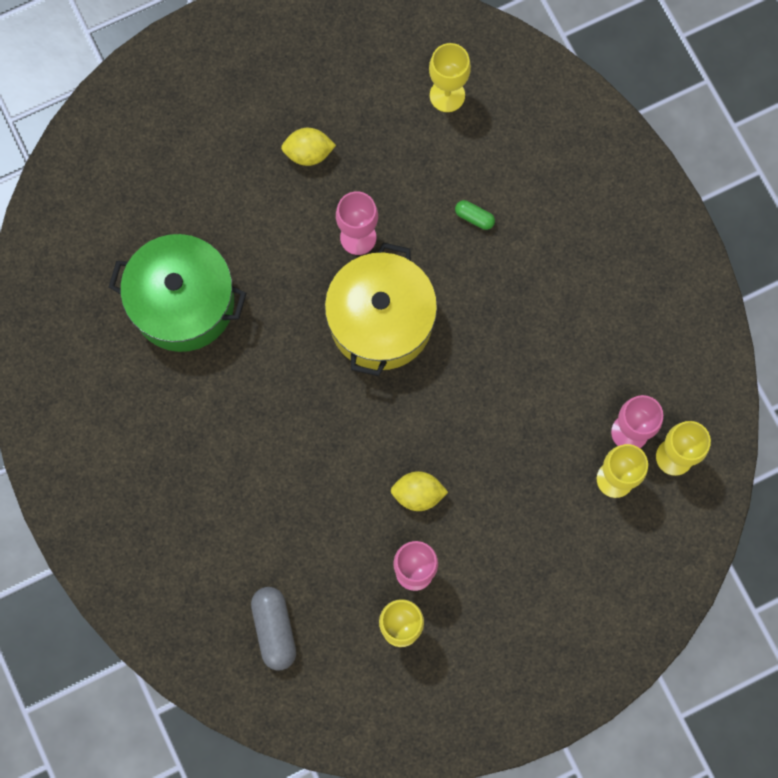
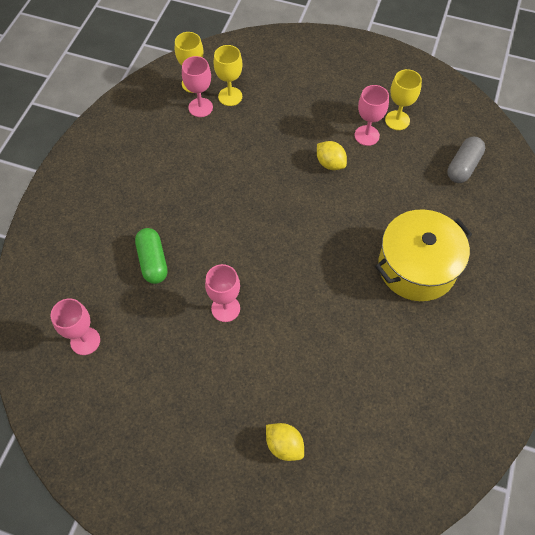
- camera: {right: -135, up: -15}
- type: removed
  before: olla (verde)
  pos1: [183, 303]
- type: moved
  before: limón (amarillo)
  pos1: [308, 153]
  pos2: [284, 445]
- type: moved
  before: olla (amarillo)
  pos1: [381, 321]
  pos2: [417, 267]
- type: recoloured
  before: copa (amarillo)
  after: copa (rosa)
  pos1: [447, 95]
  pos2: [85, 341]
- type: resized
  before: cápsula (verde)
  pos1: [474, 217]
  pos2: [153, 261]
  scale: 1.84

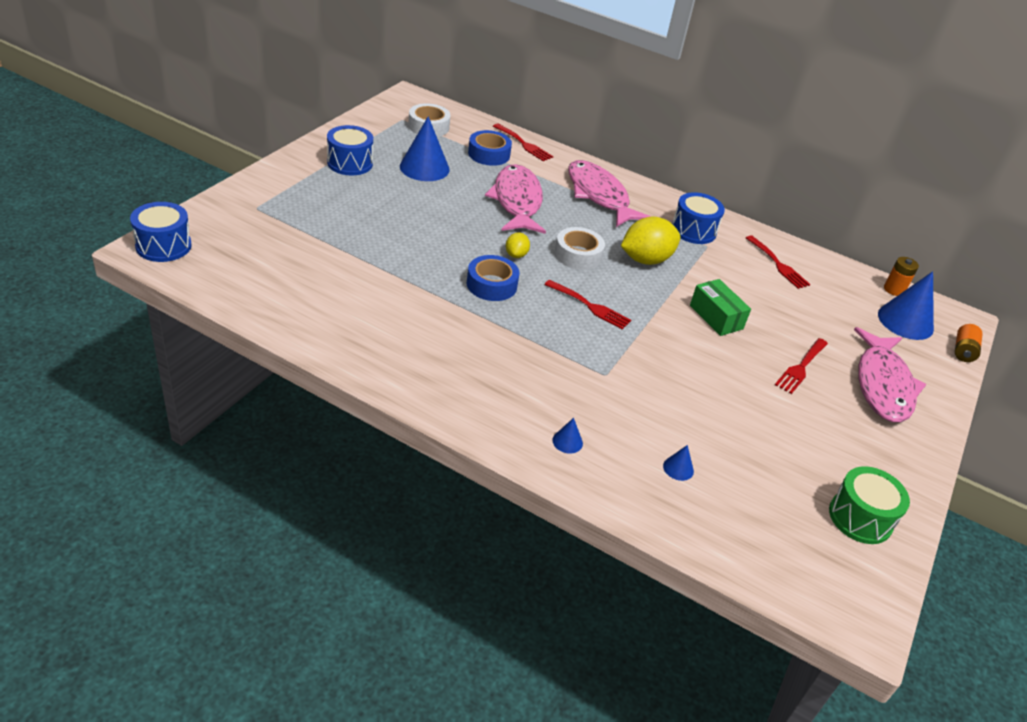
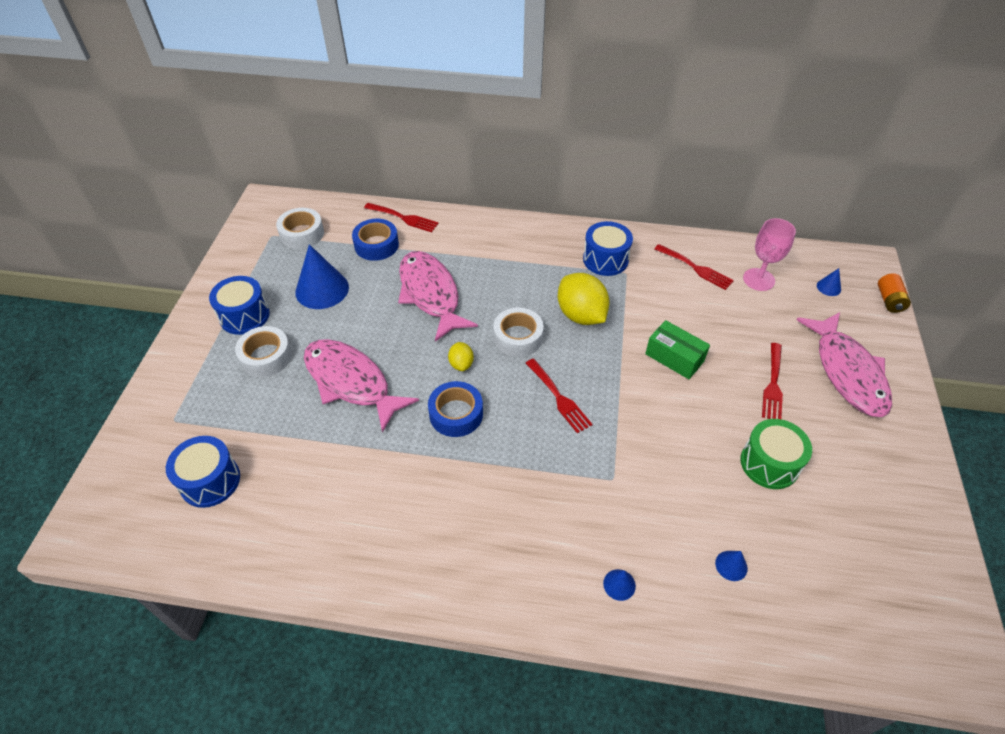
- camera: {right: -15, up: 10}
- type: moved
  before: tambor (azul)
  pos1: [163, 246]
  pos2: [210, 481]
- type: turned
  before: tenedor (rojo)
  pos1: [590, 306]
  pos2: [559, 398]
  turn: 45
- type: moved
  before: pez (rosa)
  pos1: [599, 195]
  pos2: [351, 382]
- type: turned
  before: limón (amarillo)
  pos1: [645, 260]
  pos2: [581, 315]
  turn: -75
- type: moved
  before: tambor (verde)
  pos1: [860, 518]
  pos2: [769, 463]
- type: resized
  before: cono (azul)
  pos1: [905, 321]
  pos2: [828, 287]
  scale: 0.45
- type: removed
  before: pila (naranja)
  pos1: [894, 290]
- type: added
  after: cinta adhesiva (blanco)
  pos2: [266, 357]
- type: added
  after: copa (rosa)
  pos2: [758, 279]

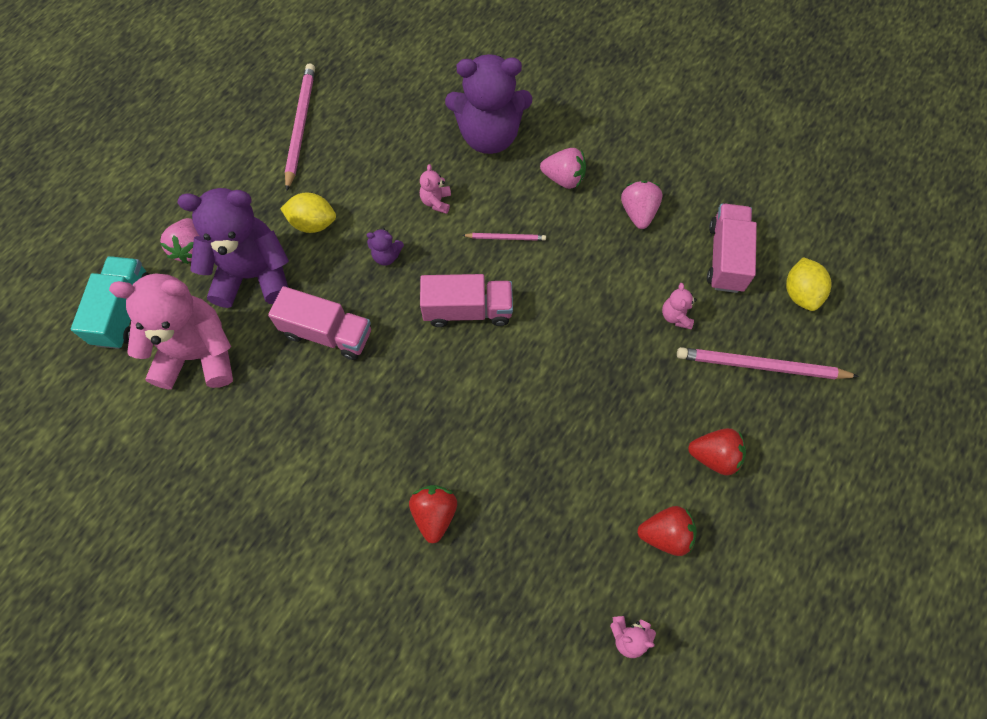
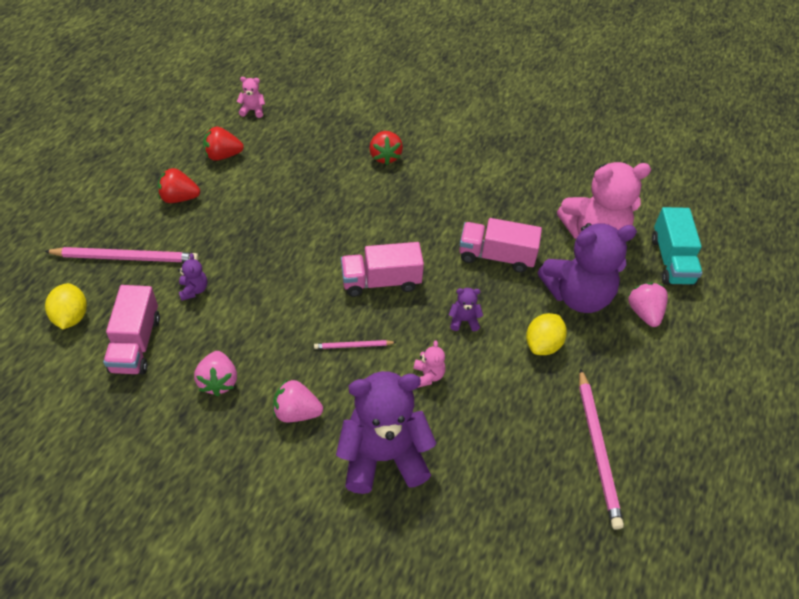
- camera: {right: 170, up: -15}
- type: turned
  before: limón (amarillo)
  pos1: [313, 223]
  pos2: [543, 344]
  turn: -60
- type: recoloured
  before: osito (rosa)
  after: osito (morado)
  pos1: [676, 316]
  pos2: [194, 290]

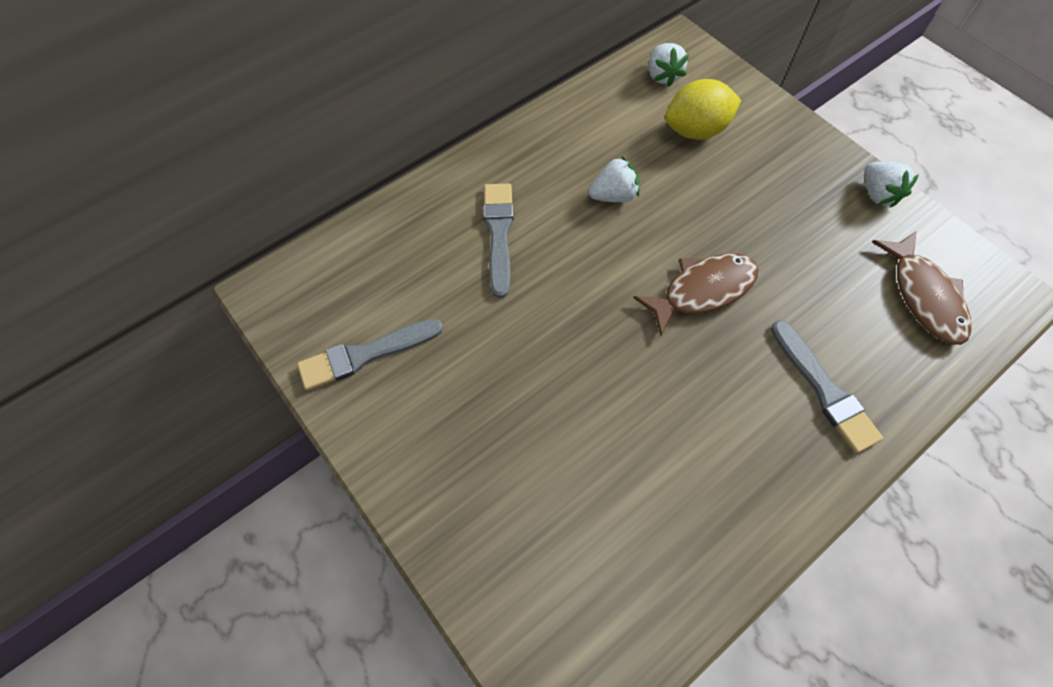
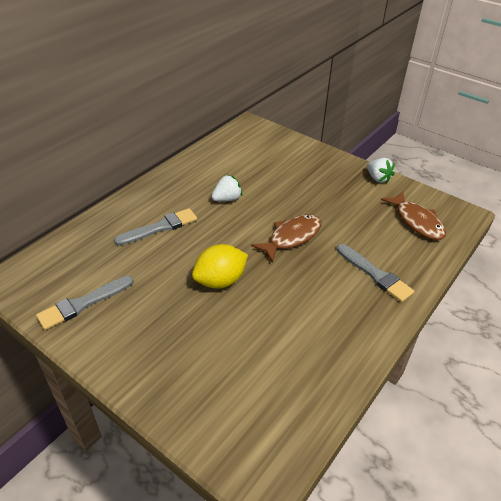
- camera: {right: -15, up: -20}
- type: turned
  before: pincel (gris)
  pos1: [498, 234]
  pos2: [160, 227]
  turn: 75
- type: removed
  before: fresa (blanco)
  pos1: [662, 76]
- type: moved
  before: limón (amarillo)
  pos1: [695, 130]
  pos2: [220, 281]

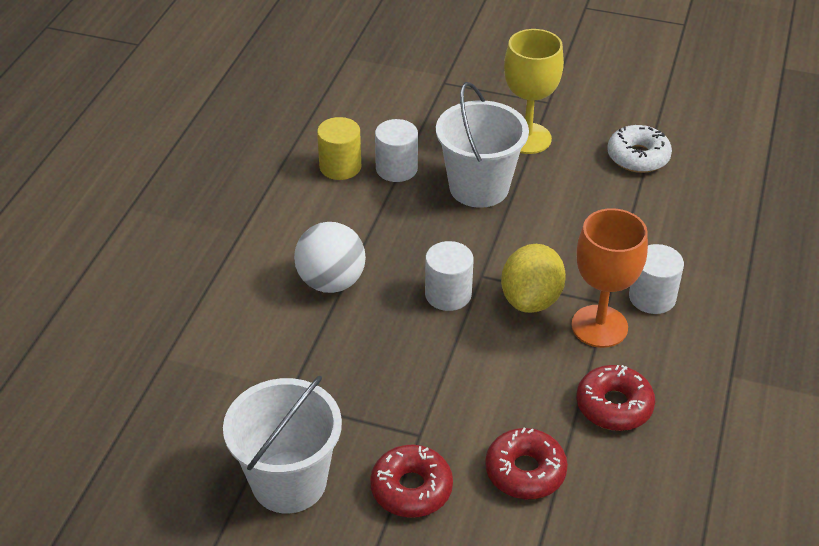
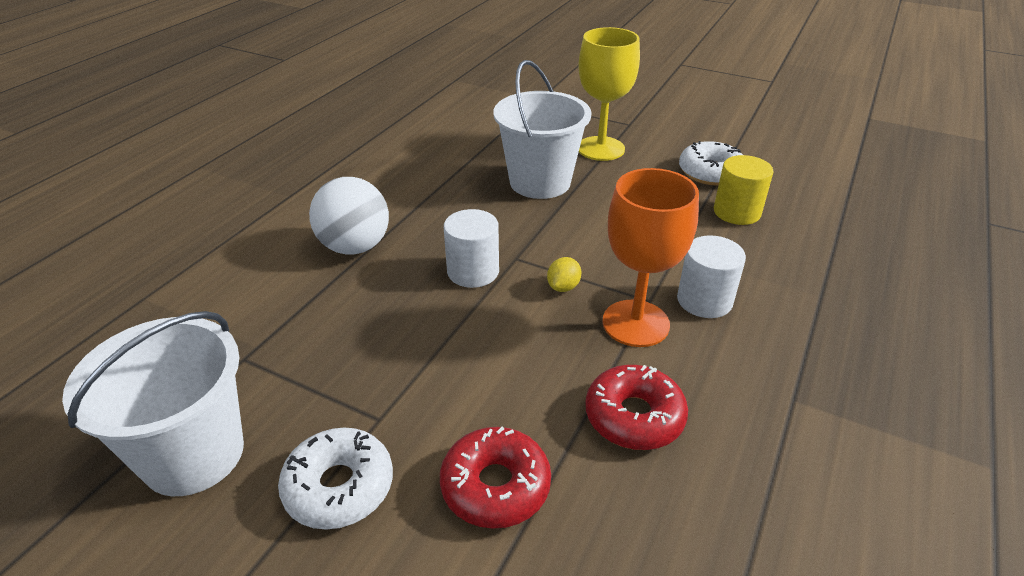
- camera: {right: 10, up: -5}
- type: moved
  before: cilindro (amarillo)
  pos1: [340, 167]
  pos2: [736, 212]
- type: recoloured
  before: rosquilla (rojo)
  after: rosquilla (blanco)
  pos1: [411, 488]
  pos2: [339, 487]
- type: removed
  before: cilindro (blanco)
  pos1: [396, 169]
- type: resized
  before: limón (amarillo)
  pos1: [531, 299]
  pos2: [563, 287]
  scale: 0.46

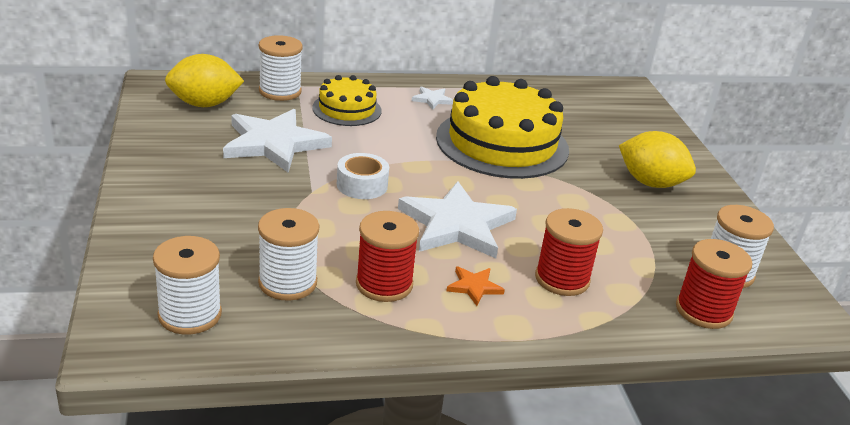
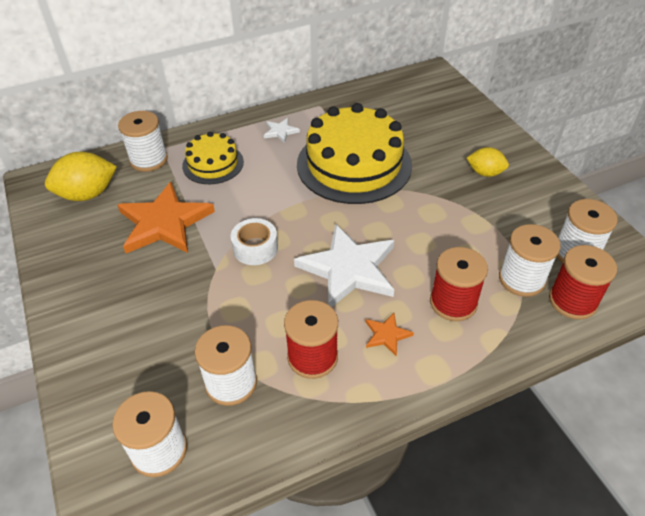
- camera: {right: -10, up: 15}
- type: recoloured
  before: estrella (blanco)
  after: estrella (naranja)
  pos1: [274, 143]
  pos2: [164, 222]
- type: resized
  before: limón (amarillo)
  pos1: [650, 183]
  pos2: [485, 173]
  scale: 0.62
- type: added
  after: carrete (blanco)
  pos2: [521, 279]

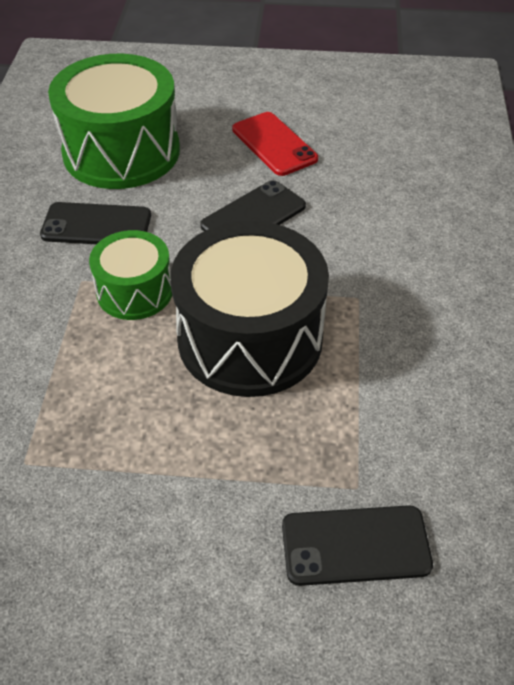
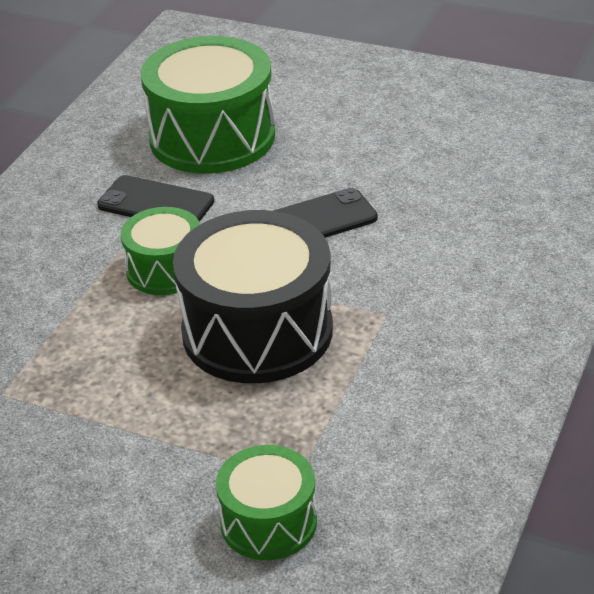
- camera: {right: 20, up: -10}
- type: removed
  before: móvil (rojo)
  pos1: [274, 144]
- type: replaced
  before: móvil (negro)
  after: tambor (verde)
  pos1: [355, 545]
  pos2: [268, 522]

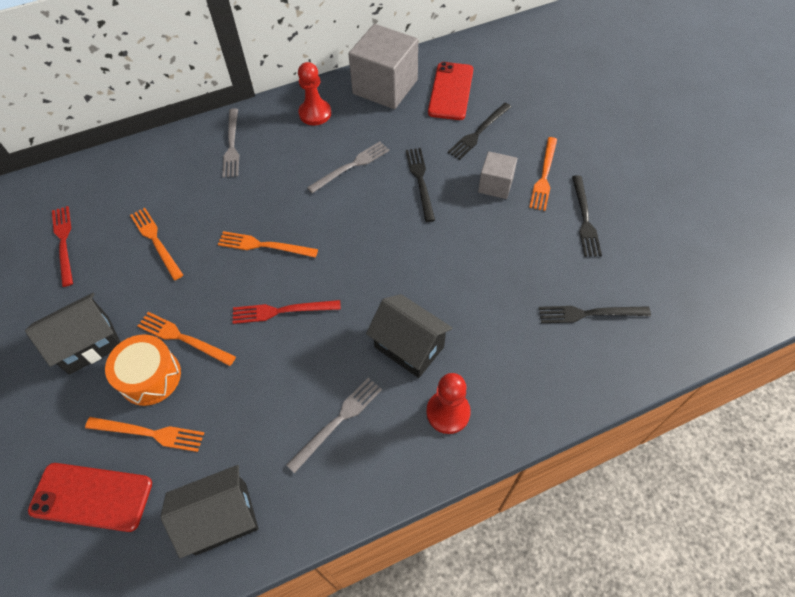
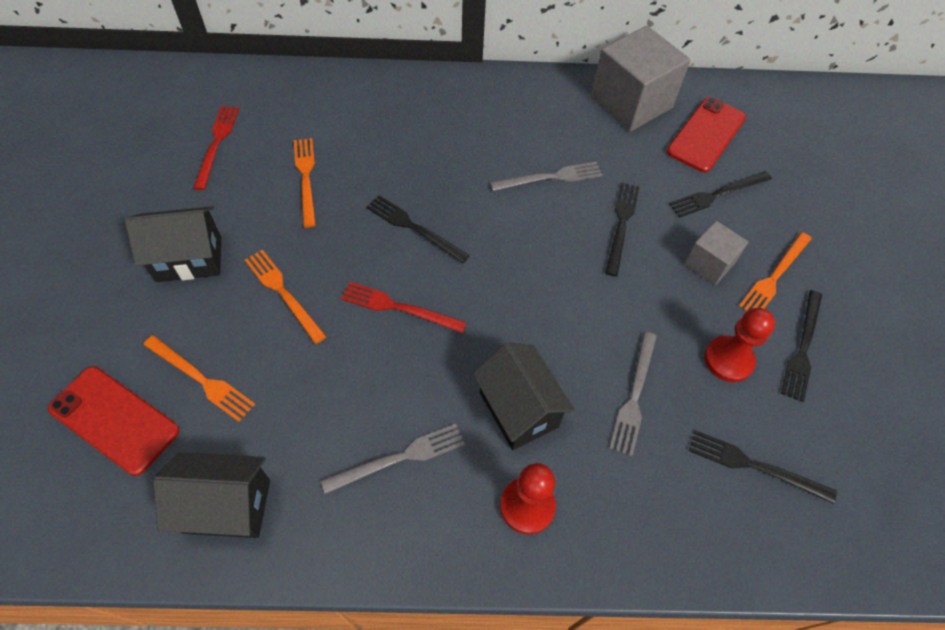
- camera: {right: 20, up: 0}
- type: removed
  before: tambor (naranja)
  pos1: [150, 377]
- type: recoloured
  before: tenedor (naranja)
  after: tenedor (negro)
  pos1: [264, 245]
  pos2: [414, 228]
- type: moved
  before: tenedor (gris)
  pos1: [232, 145]
  pos2: [634, 396]
- type: moved
  before: peón (rojo)
  pos1: [315, 113]
  pos2: [728, 360]

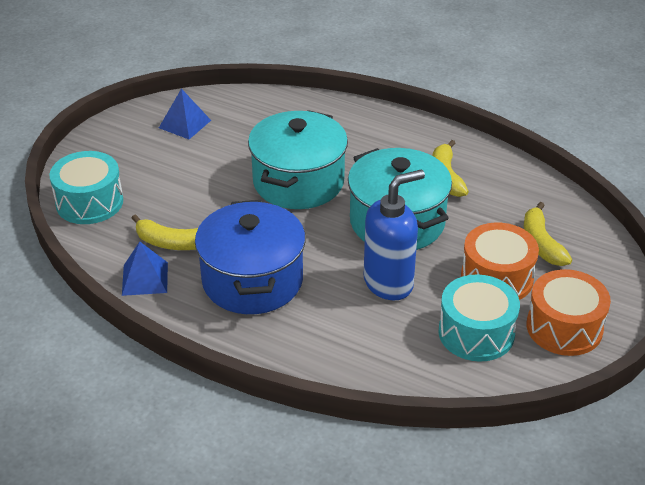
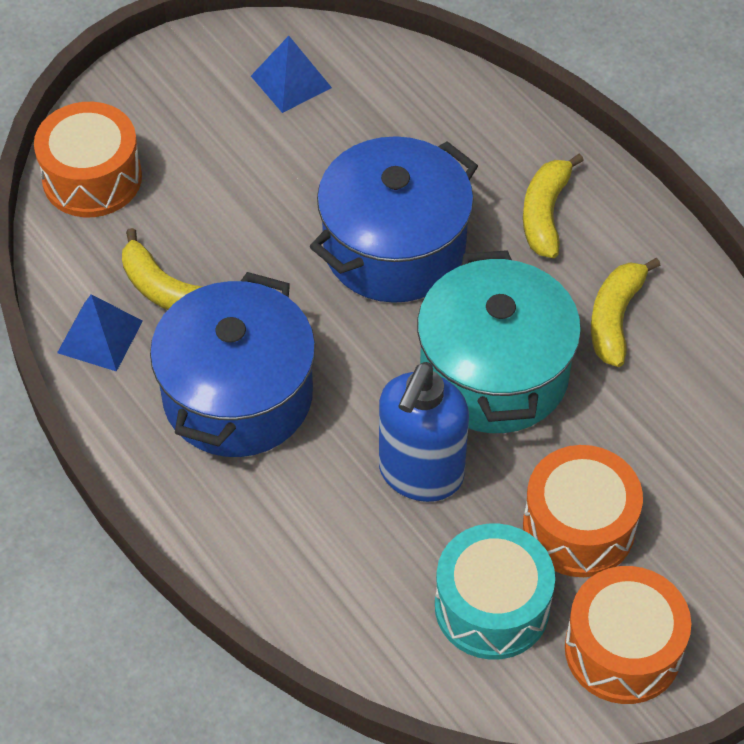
- camera: {right: 25, up: 15}
- type: recoloured
  before: tambor (turquesa)
  after: tambor (naranja)
  pos1: [89, 202]
  pos2: [92, 178]
- type: recoloured
  before: olla (turquesa)
  after: olla (azul)
  pos1: [298, 182]
  pos2: [394, 247]
- type: turned
  before: dispensador de jabón (azul)
  pos1: [389, 283]
  pos2: [420, 474]
  turn: 120
- type: moved
  before: plátano (amarillo)
  pos1: [541, 243]
  pos2: [545, 214]

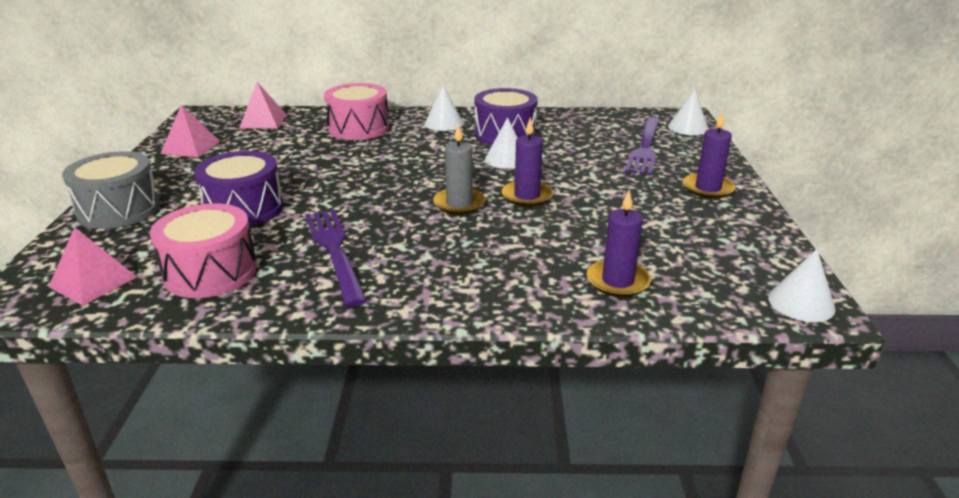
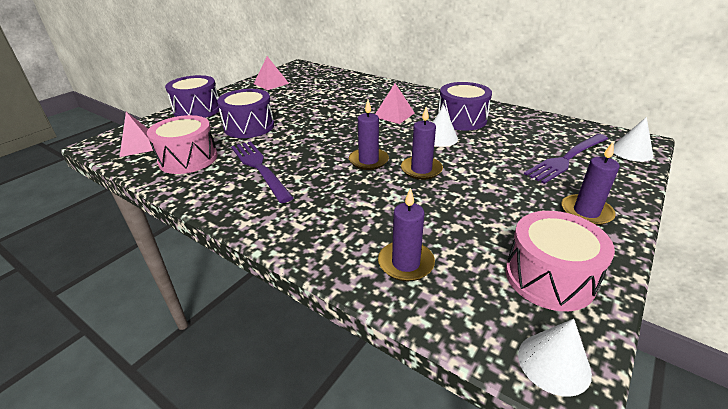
- camera: {right: 35, up: 5}
- type: recoloured
  before: tambor (gris)
  after: tambor (morado)
  pos1: [119, 210]
  pos2: [197, 110]
- type: moved
  before: pirámide (rosa)
  pos1: [263, 121]
  pos2: [394, 115]
- type: turned
  before: tenedor (morado)
  pos1: [334, 251]
  pos2: [259, 168]
  turn: -45
- type: moved
  before: tambor (rosa)
  pos1: [358, 128]
  pos2: [549, 277]
- type: removed
  before: cono (blanco)
  pos1: [444, 123]
- type: recoloured
  before: vela (gris)
  after: vela (morado)
  pos1: [459, 203]
  pos2: [368, 161]

